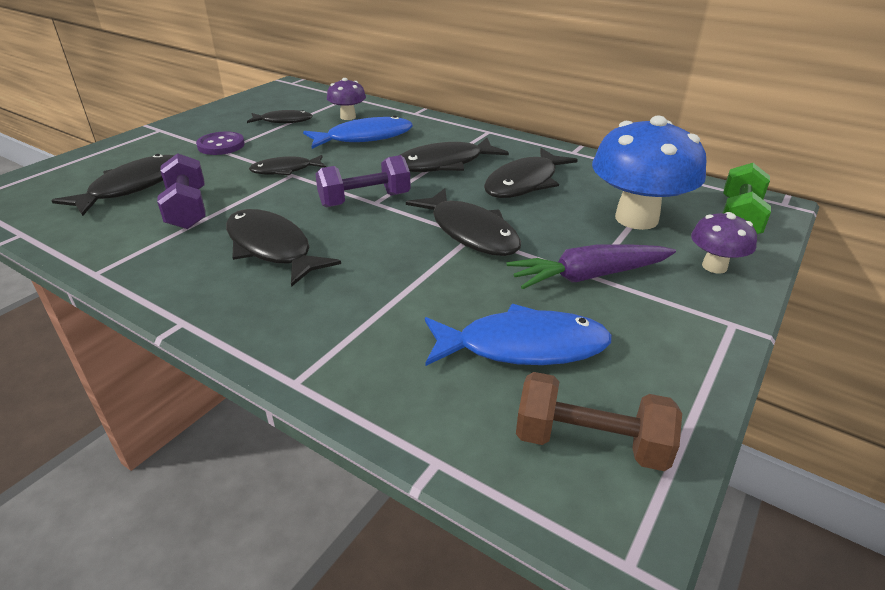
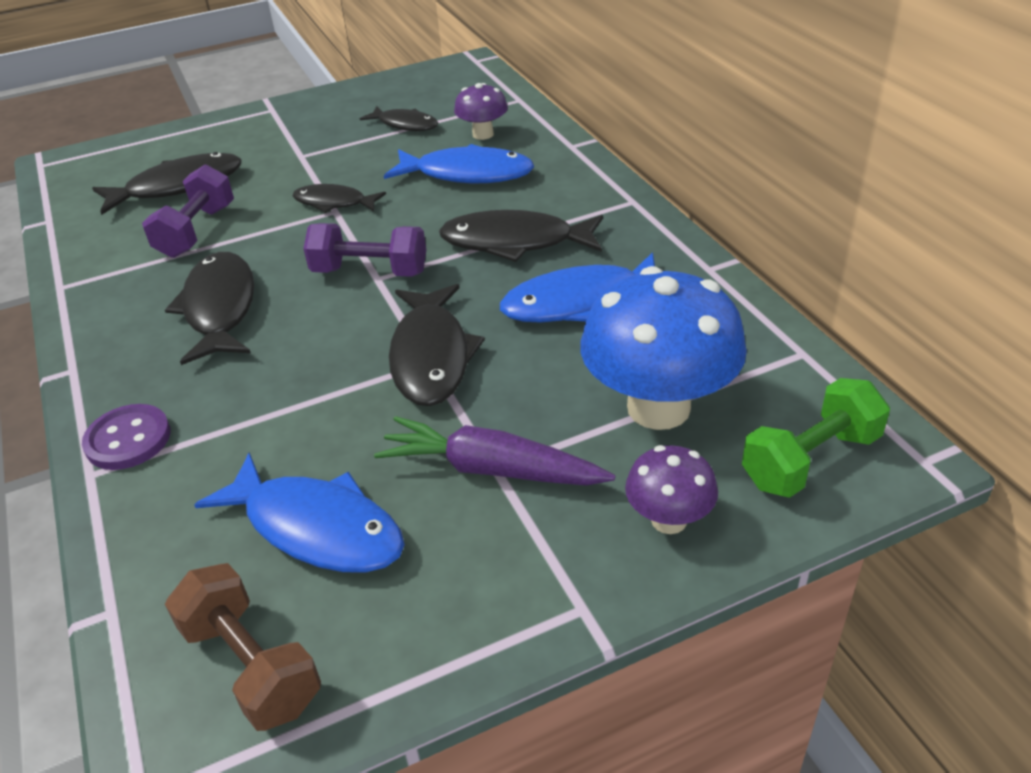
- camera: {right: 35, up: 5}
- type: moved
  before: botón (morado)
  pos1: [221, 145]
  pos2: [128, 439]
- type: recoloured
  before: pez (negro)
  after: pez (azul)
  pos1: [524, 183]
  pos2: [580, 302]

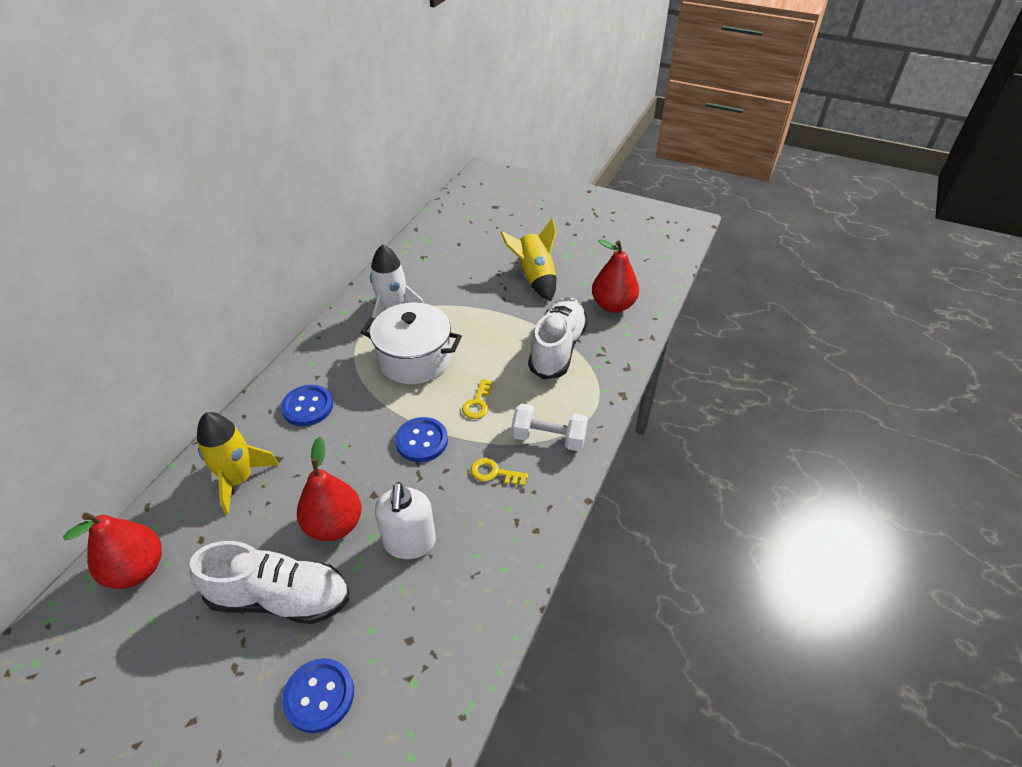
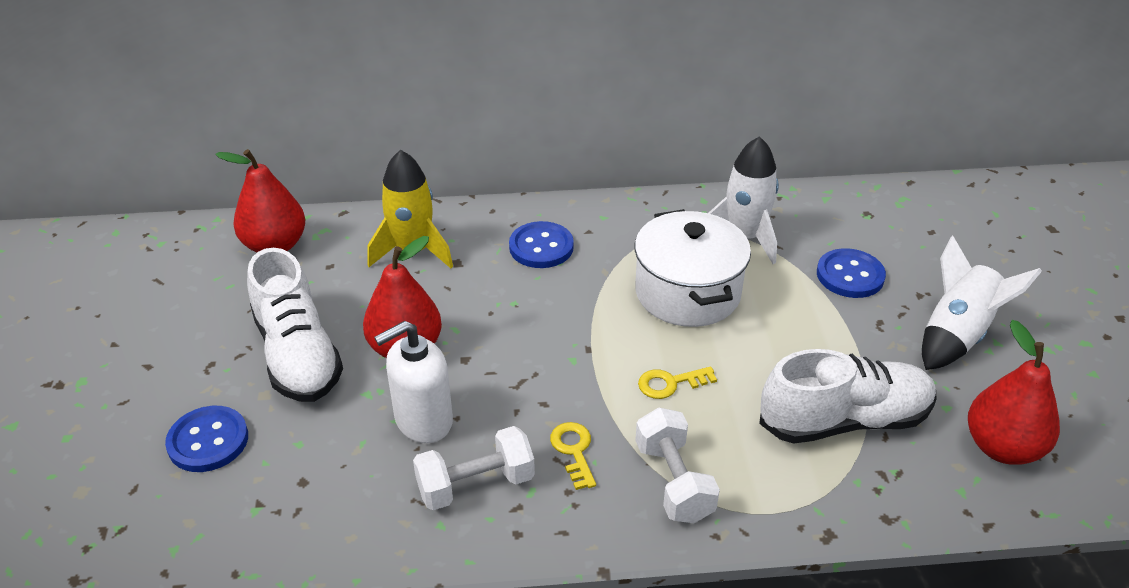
- camera: {right: 60, up: -5}
- type: moved
  before: botón (azul)
  pos1: [421, 441]
  pos2: [850, 275]
- type: recoloured
  before: cohete (amarillo)
  after: cohete (blanco)
  pos1: [535, 278]
  pos2: [957, 335]
- type: added
  after: mancuerna (blanco)
  pos2: [475, 485]

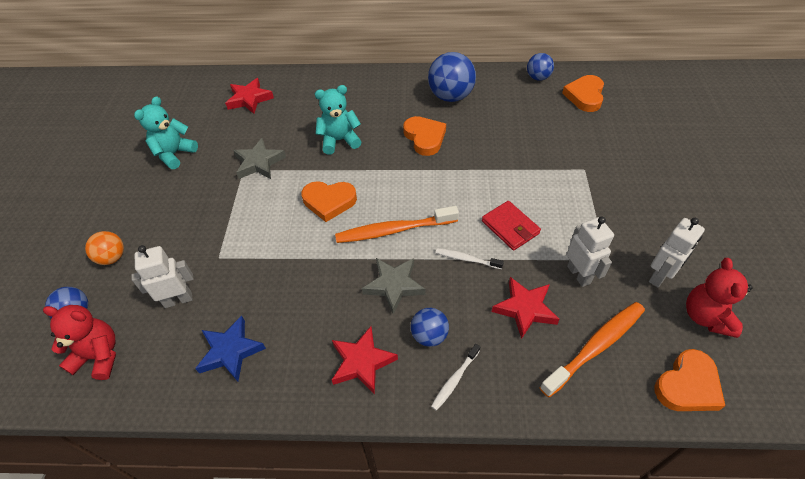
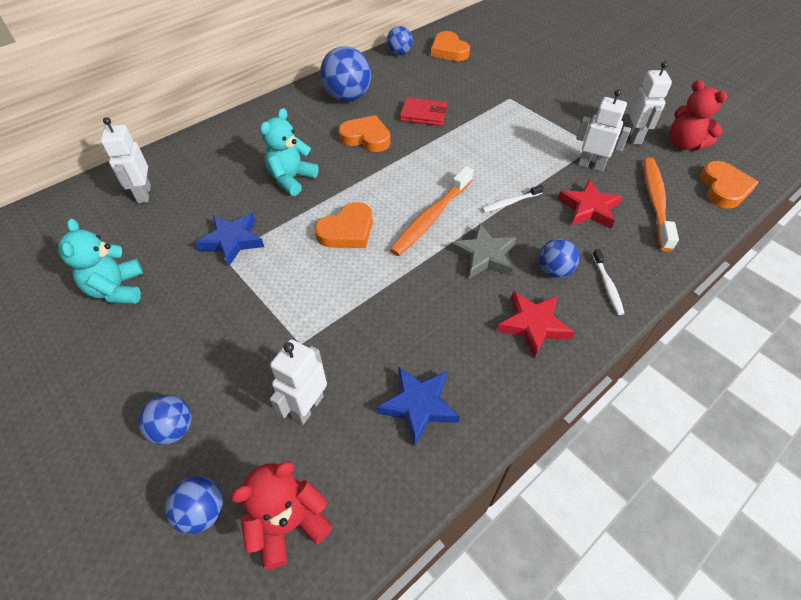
- camera: {right: -45, up: 0}
- type: recoloured
  before: pelota (naranja)
  after: pelota (azul)
  pos1: [112, 257]
  pos2: [173, 429]
- type: replaced
  before: estrella (rojo)
  after: robot (blanco)
  pos1: [249, 99]
  pos2: [144, 194]
- type: recoloured
  before: estrella (gris)
  after: estrella (azul)
  pos1: [259, 163]
  pos2: [232, 241]
- type: moved
  before: cartera (rojo)
  pos1: [510, 227]
  pos2: [423, 114]

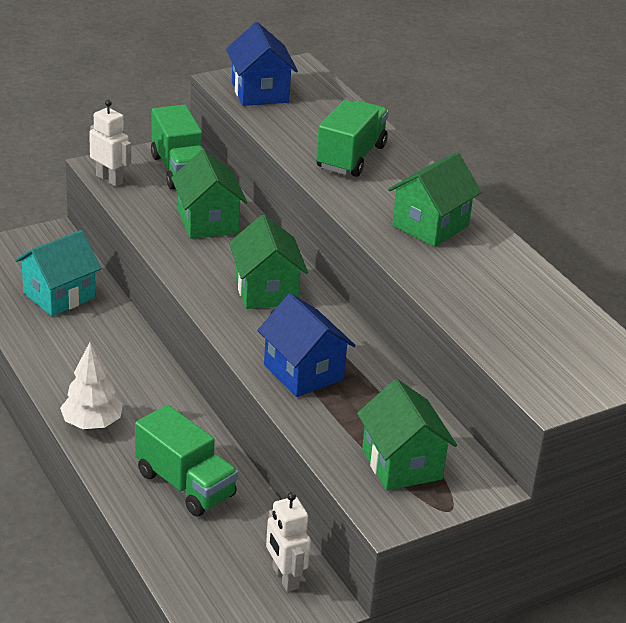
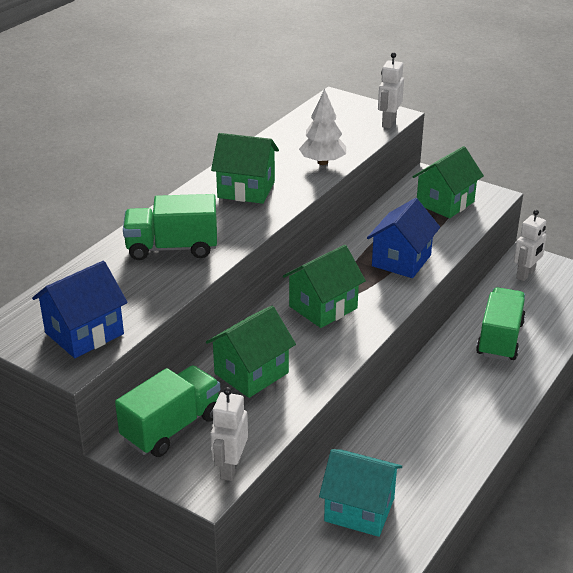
- camera: {right: -115, up: 0}
- type: moved
  before: árbol (blanco)
  pos1: [92, 424]
  pos2: [322, 162]
- type: added
  after: robot (blanco)
  pos2: [388, 122]

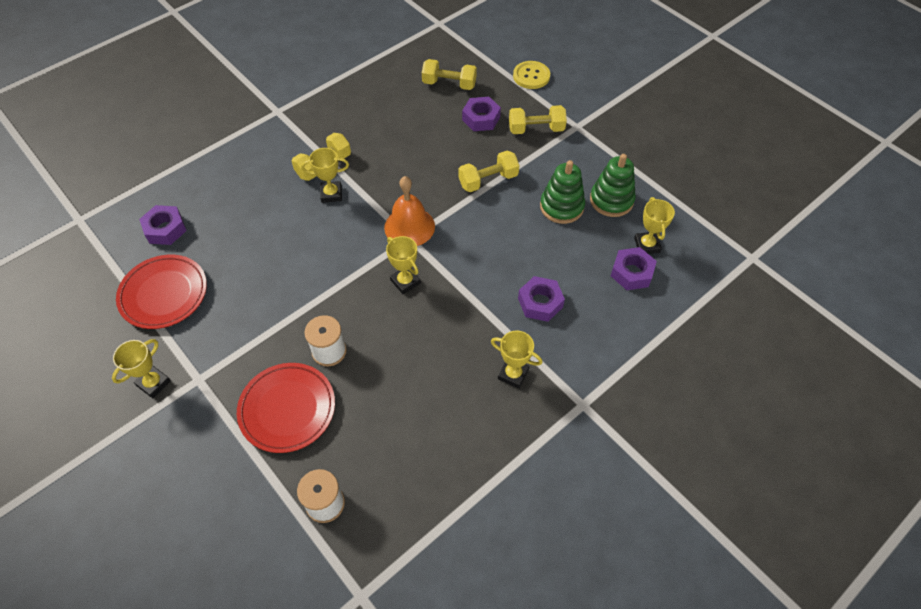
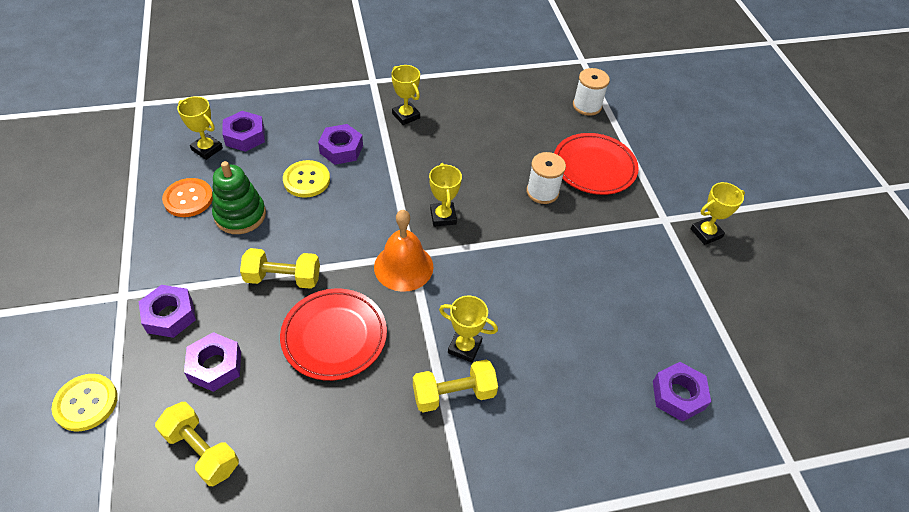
- camera: {right: -155, up: -5}
- type: moved
  before: plato (rojo)
  pos1: [164, 294]
  pos2: [334, 336]
- type: replaced
  before: mancuerna (amarillo)
  after: tuerca (morado)
  pos1: [536, 129]
  pos2: [169, 315]
- type: replaced
  before: juguete apilable (verde)
  after: botón (naranja)
  pos1: [611, 200]
  pos2: [188, 199]
- type: turned
  before: trofeo (amarillo)
  pos1: [647, 245]
  pos2: [207, 149]
  turn: -75
- type: added
  after: botón (amarillo)
  pos2: [306, 180]

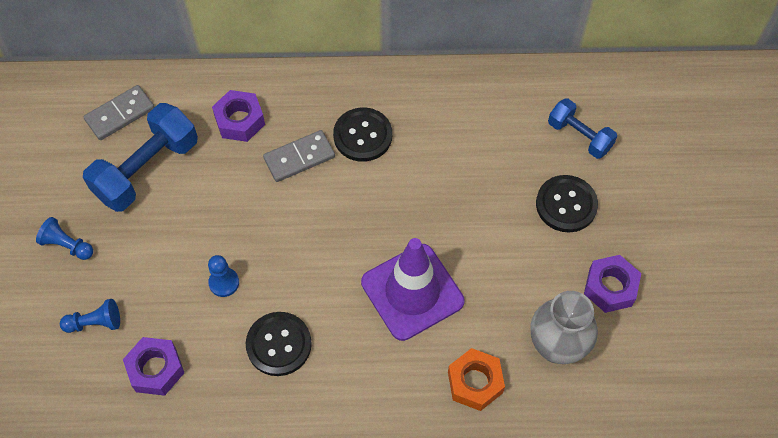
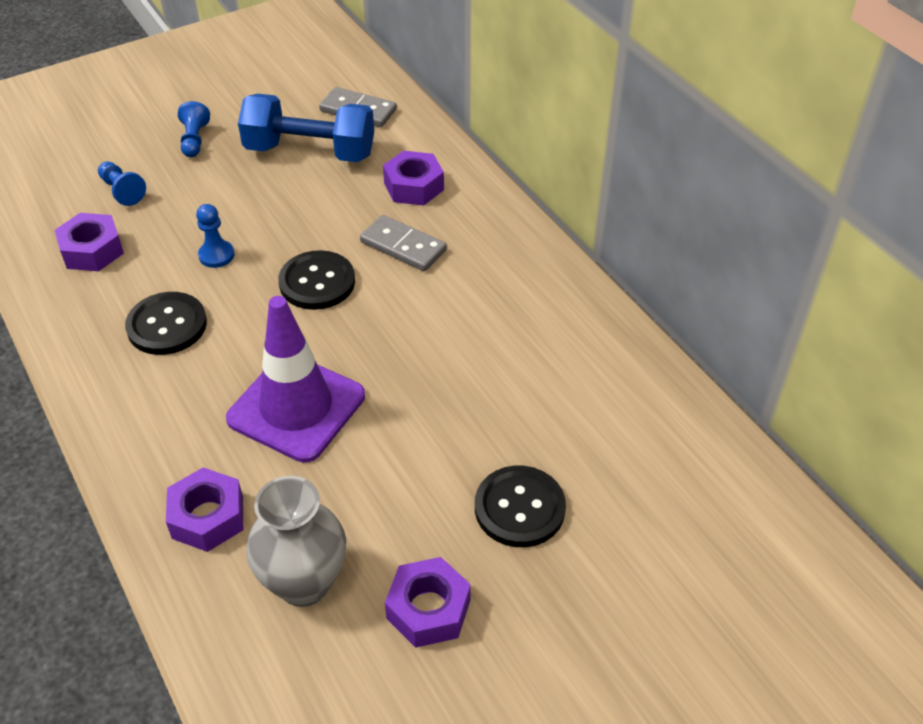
- camera: {right: 60, up: -15}
- type: moved
  before: botón (negro)
  pos1: [363, 136]
  pos2: [317, 282]
- type: recoloured
  before: tuerca (naranja)
  after: tuerca (morado)
  pos1: [475, 382]
  pos2: [208, 517]
- type: removed
  before: mancuerna (azul)
  pos1: [579, 136]

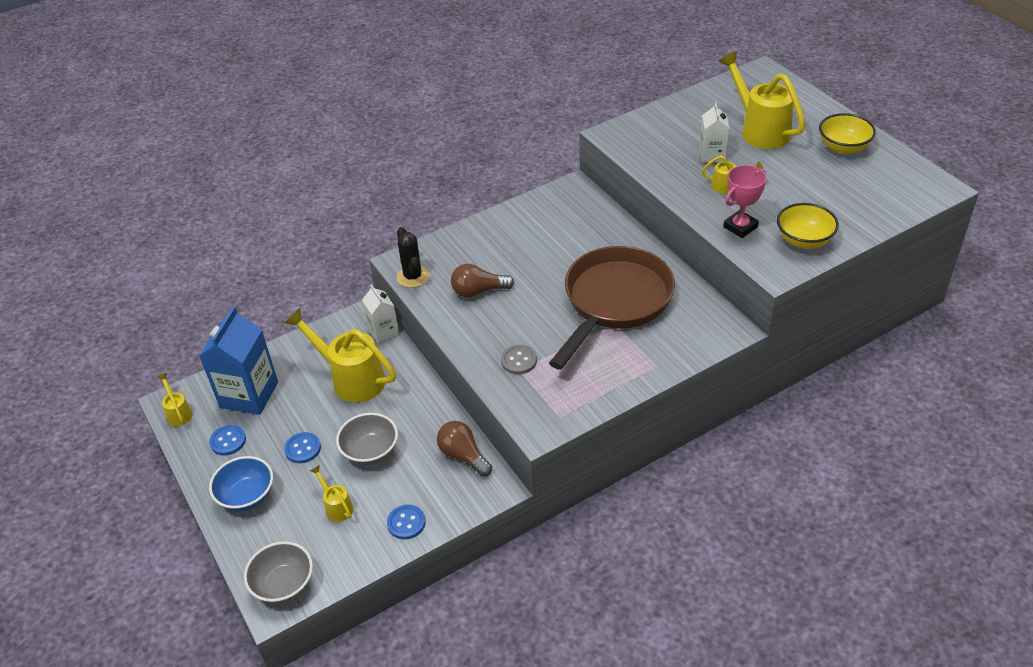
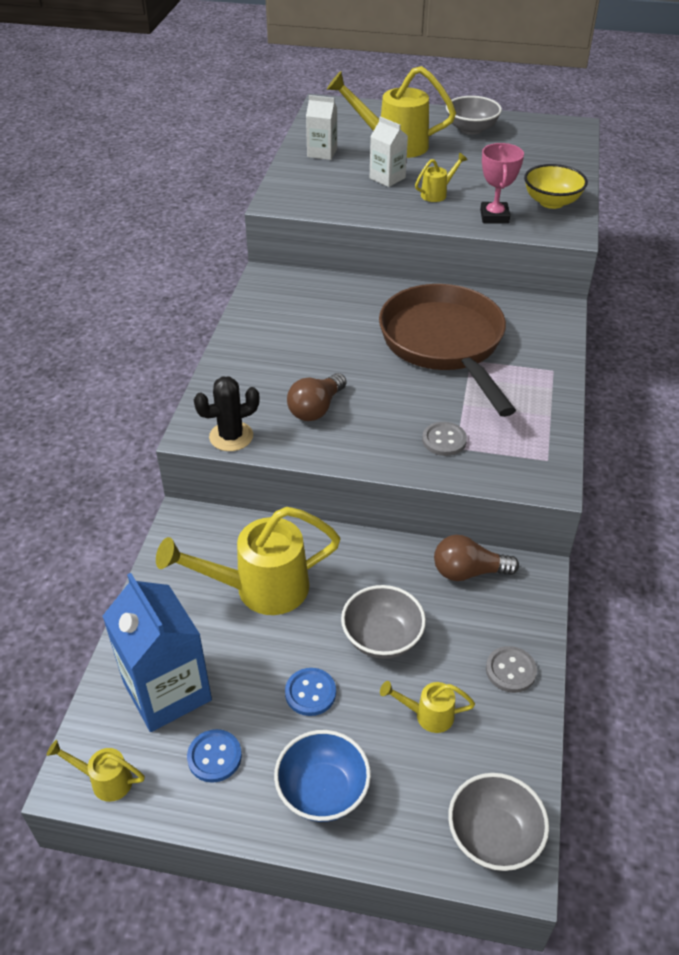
- camera: {right: -50, up: 0}
- type: moved
  before: cartón de leche (blanco)
  pos1: [383, 331]
  pos2: [322, 153]
- type: recoloured
  before: botón (azul)
  after: botón (gris)
  pos1: [406, 523]
  pos2: [510, 670]
- type: turned
  before: cactus (negro)
  pos1: [413, 276]
  pos2: [231, 436]
  turn: -45
- type: recoloured
  before: cuenco (amarillo)
  after: cuenco (gris)
  pos1: [843, 147]
  pos2: [471, 129]

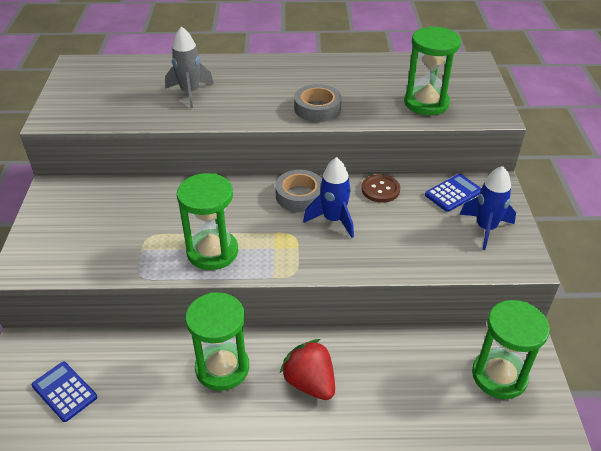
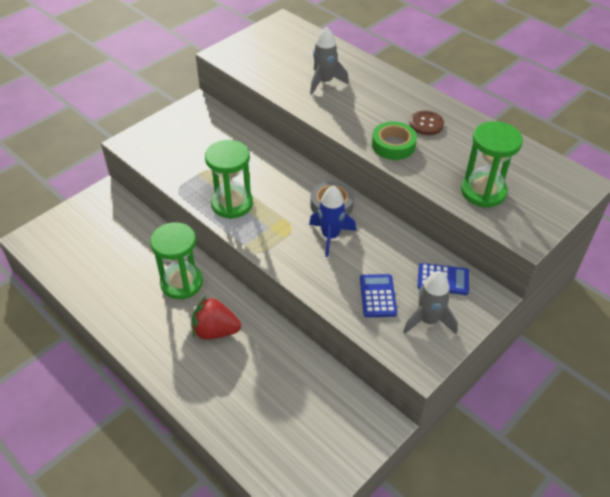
- camera: {right: 45, up: 5}
- type: moved
  before: calculadora (azul)
  pos1: [64, 391]
  pos2: [378, 296]
- type: turned
  before: fresa (rojo)
  pos1: [310, 383]
  pos2: [215, 331]
  turn: -90
- type: recoloured
  before: cinta adhesiva (gris)
  after: cinta adhesiva (verde)
  pos1: [317, 108]
  pos2: [393, 145]
- type: moved
  before: botón (marrón)
  pos1: [380, 189]
  pos2: [426, 124]
- type: recoloured
  before: cohete (azul)
  after: cohete (gris)
  pos1: [485, 228]
  pos2: [428, 320]
- type: removed
  before: reloj de arena (verde)
  pos1: [499, 376]

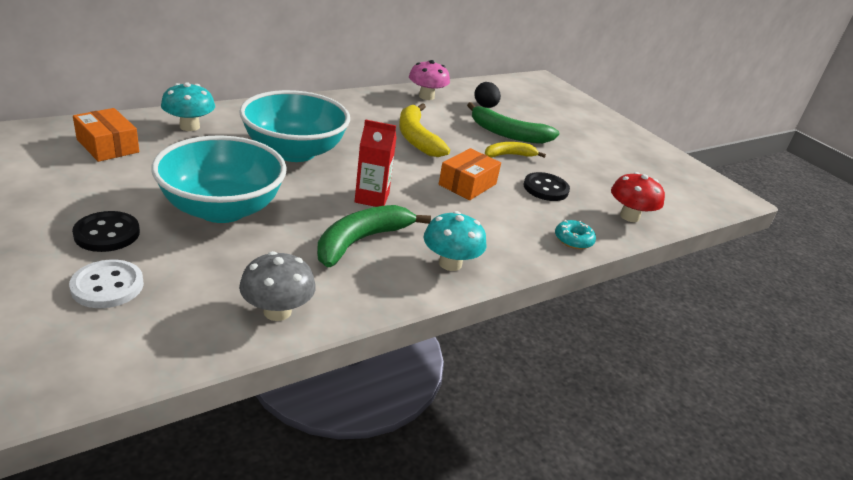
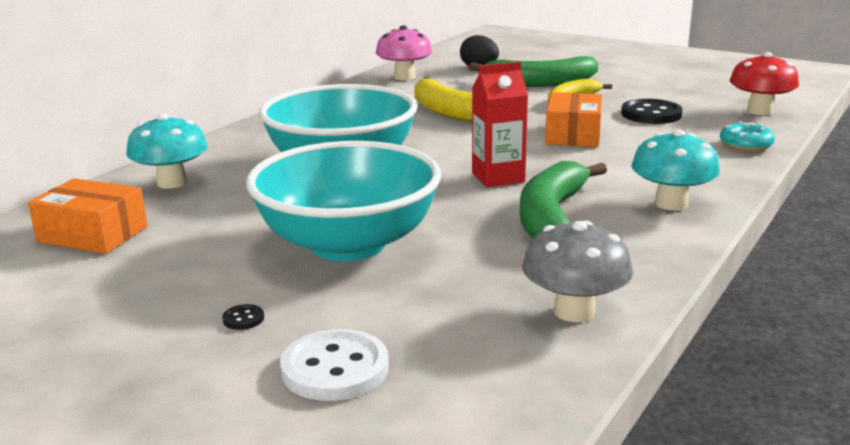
- camera: {right: -20, up: -10}
- type: resized
  before: botón (negro)
  pos1: [107, 233]
  pos2: [243, 319]
  scale: 0.42

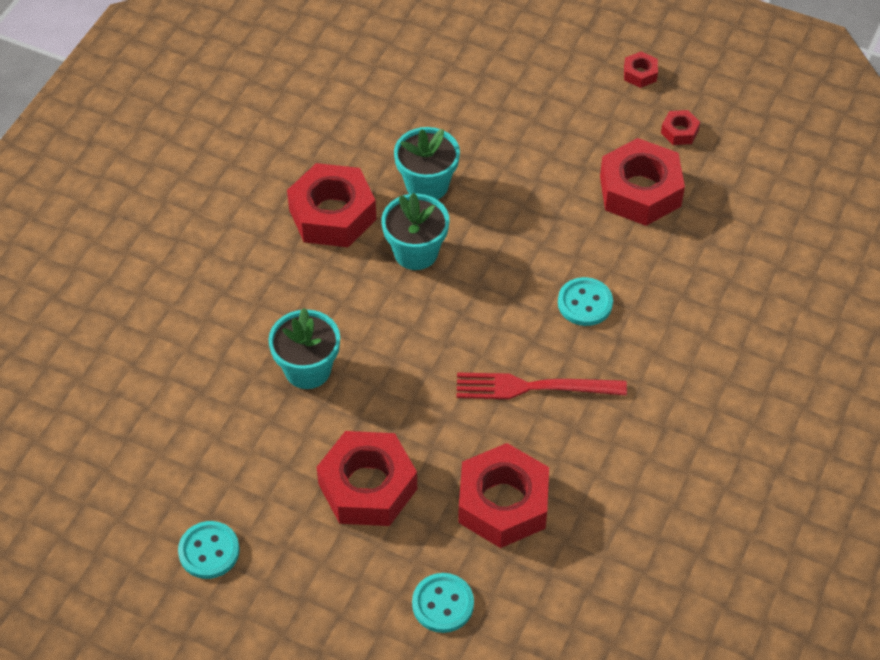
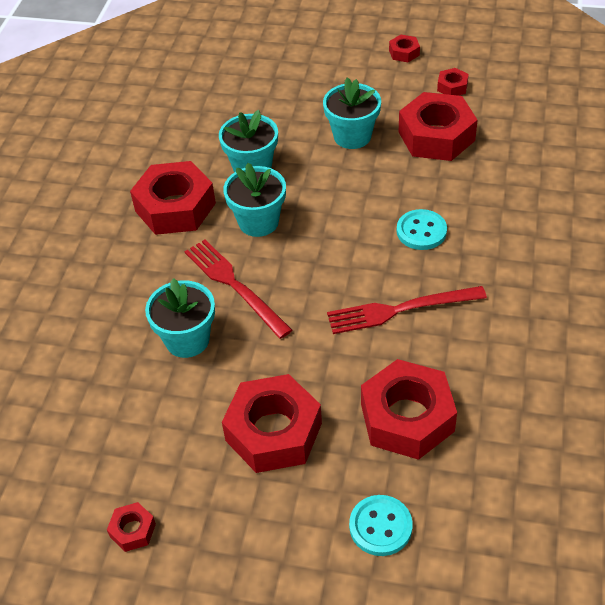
- camera: {right: -10, up: -5}
- type: replaced
  before: botón (turquesa)
  after: tuerca (rojo)
  pos1: [209, 551]
  pos2: [133, 530]
- type: added
  after: tenedor (rojo)
  pos2: [234, 285]
- type: added
  after: maceta (turquesa)
  pos2: [352, 136]

